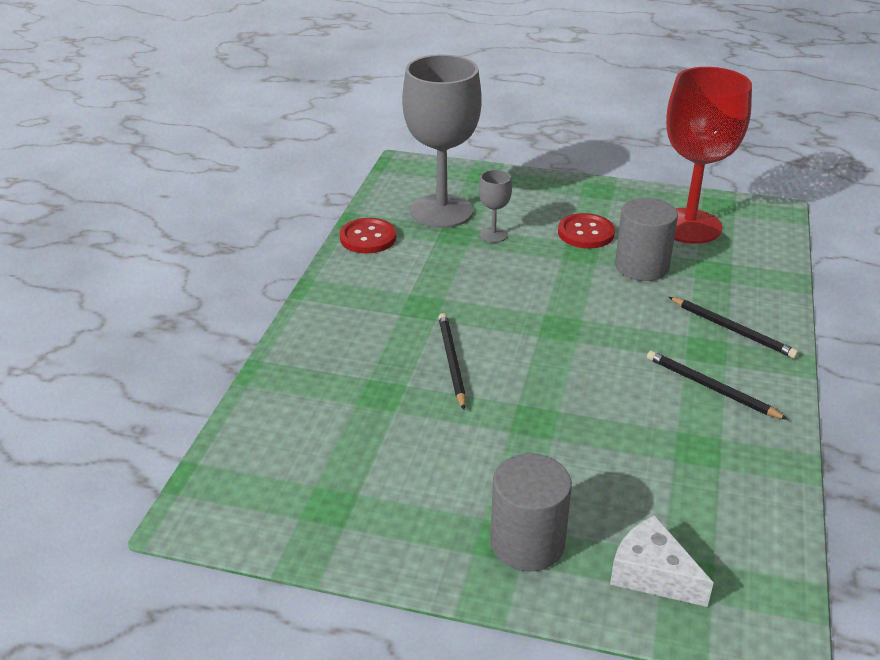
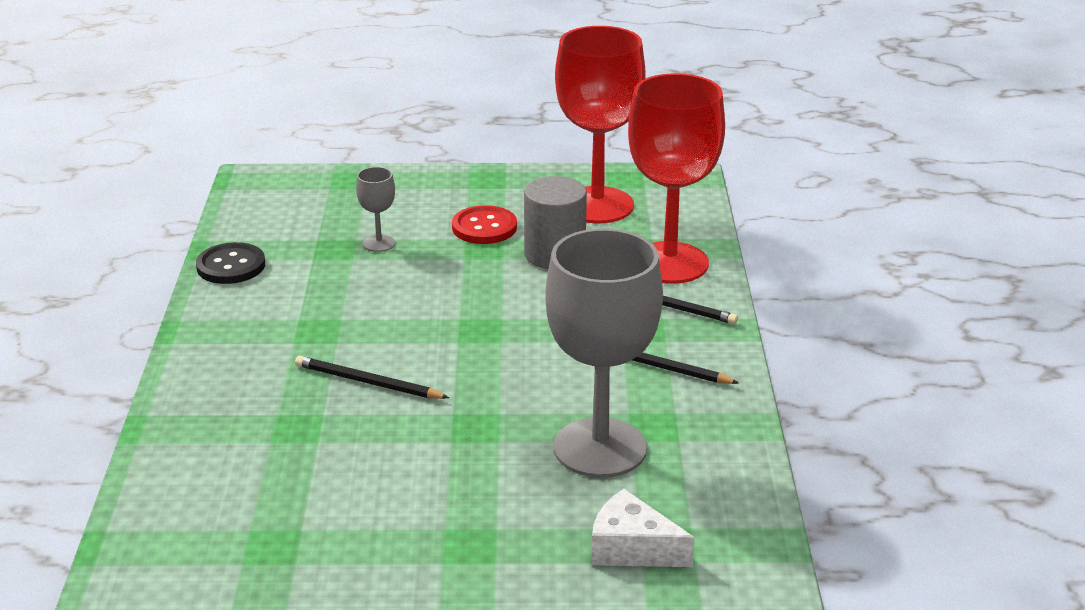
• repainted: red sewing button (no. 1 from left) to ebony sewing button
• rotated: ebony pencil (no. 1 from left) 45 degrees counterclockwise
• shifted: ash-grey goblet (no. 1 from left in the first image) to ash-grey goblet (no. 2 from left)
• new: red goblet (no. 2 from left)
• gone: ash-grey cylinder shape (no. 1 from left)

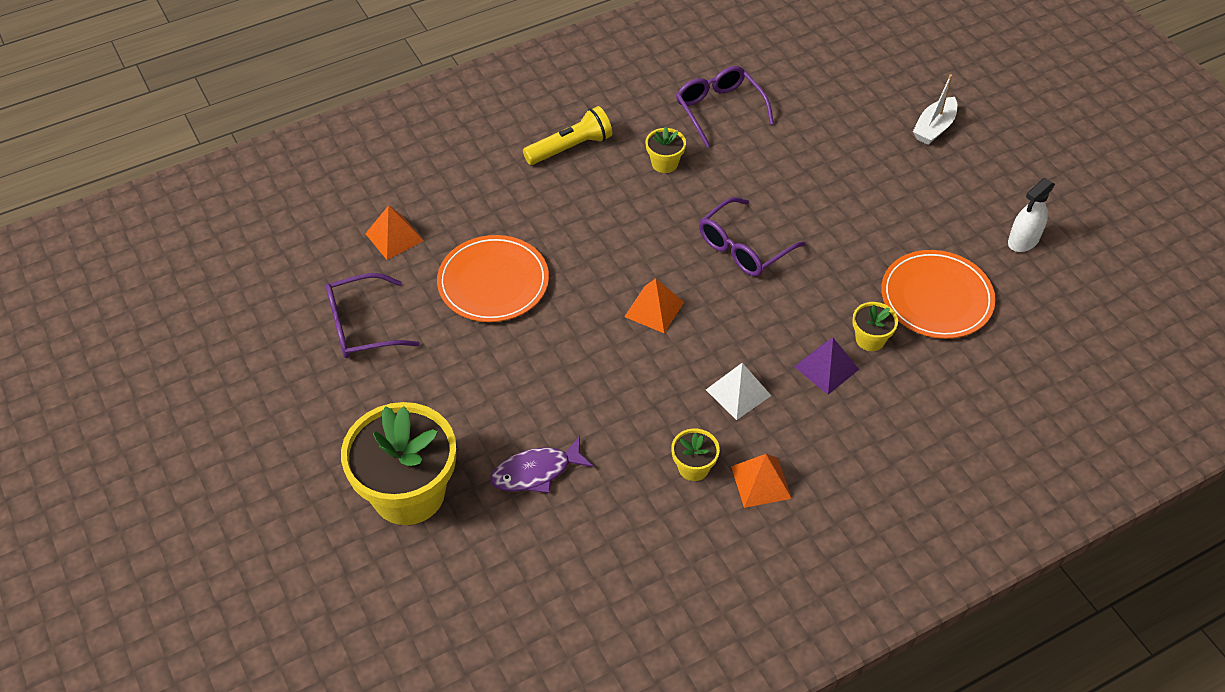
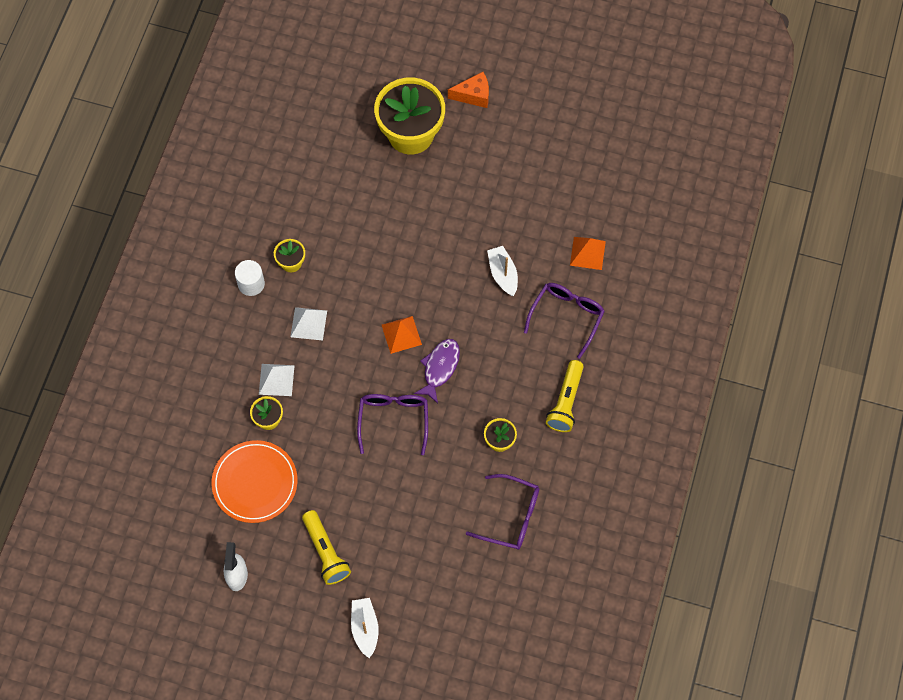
• swapped: bright orange pyramid (no. 3 from left) to pure white cylinder shape
• repainted: royal purple pyramid to pure white pyramid (no. 1 from left)
• new: bright yellow torch (no. 1 from left)
• shifted: royal purple fish
• new: bright orange cheese wedge
• swapped: bright orange plate (no. 1 from left) to pure white boat (no. 2 from left)
• shifted: royal purple glasses (no. 1 from left in the first image) to royal purple glasses (no. 3 from left)

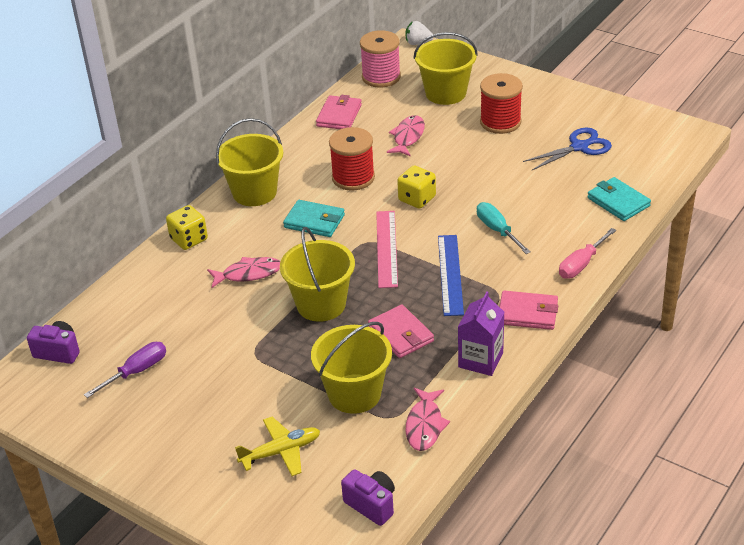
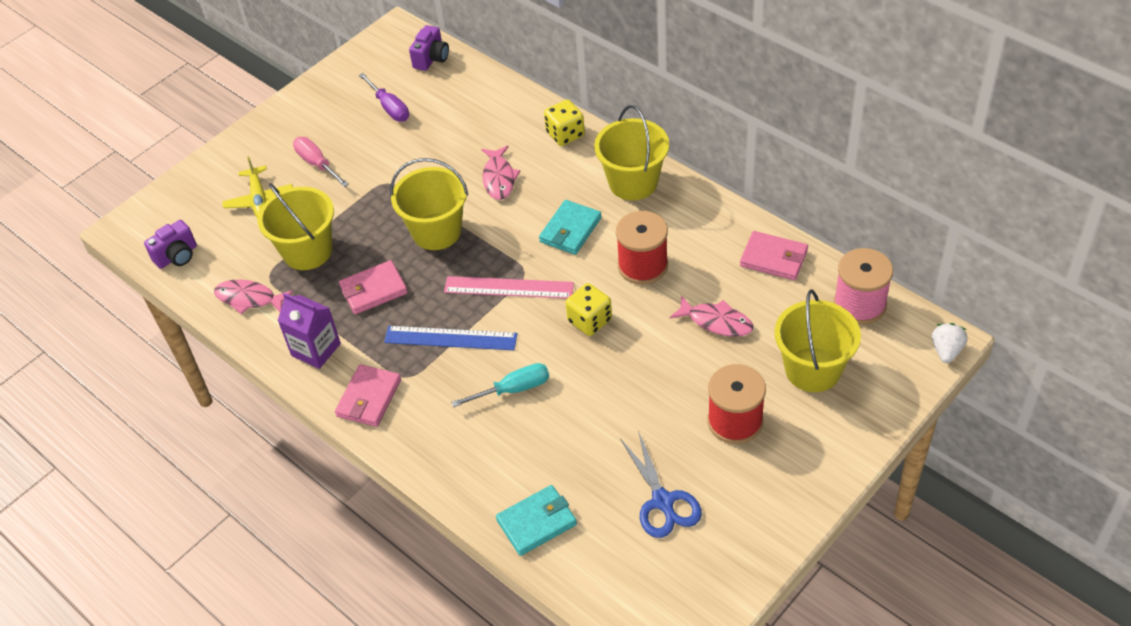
• shifted: rose-pink flat screwdriver

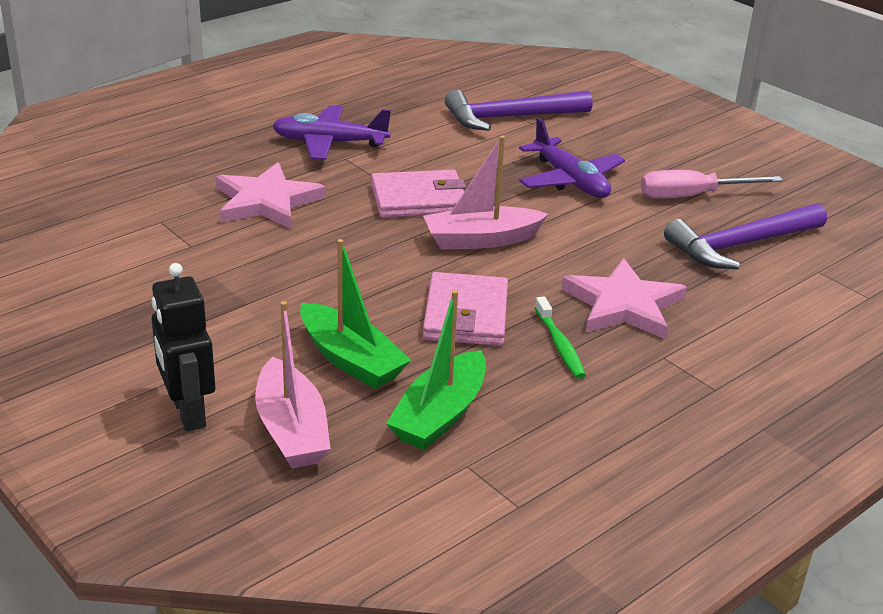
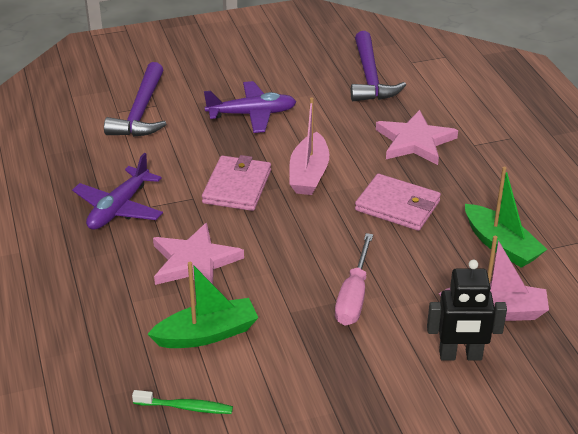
• shifted: green toothbrush
• shifted: green boat (no. 1 from left)
• shifted: rose-pink flat screwdriver

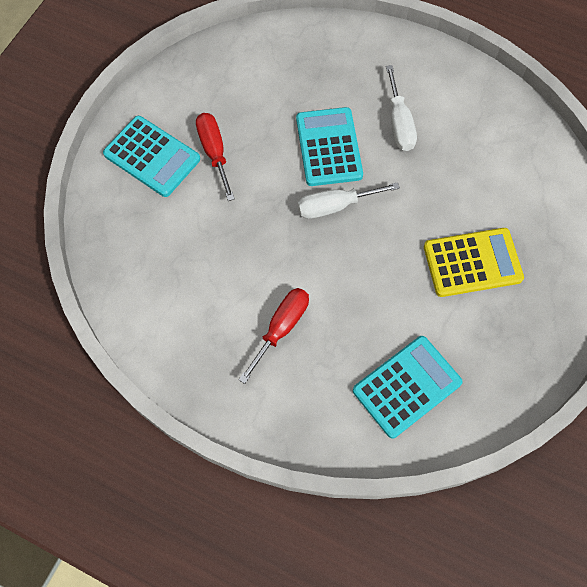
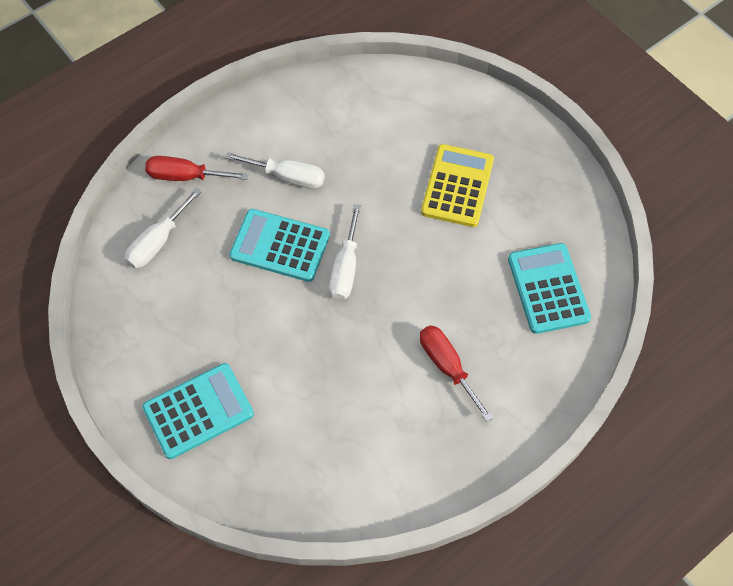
• new: pure white flat screwdriver (no. 1 from left)
• shifted: red flat screwdriver (no. 1 from left)

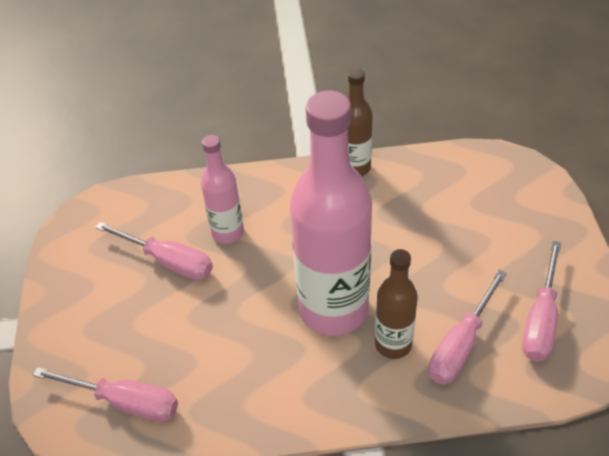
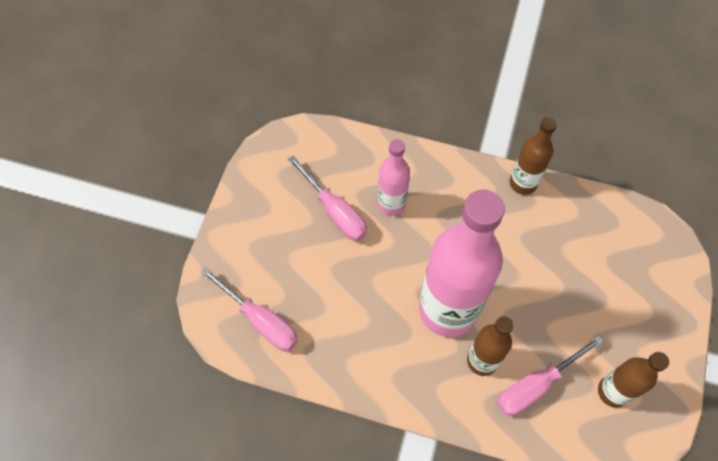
• swapped: rose-pink flat screwdriver (no. 4 from left) to dark brown flask (no. 3 from left)

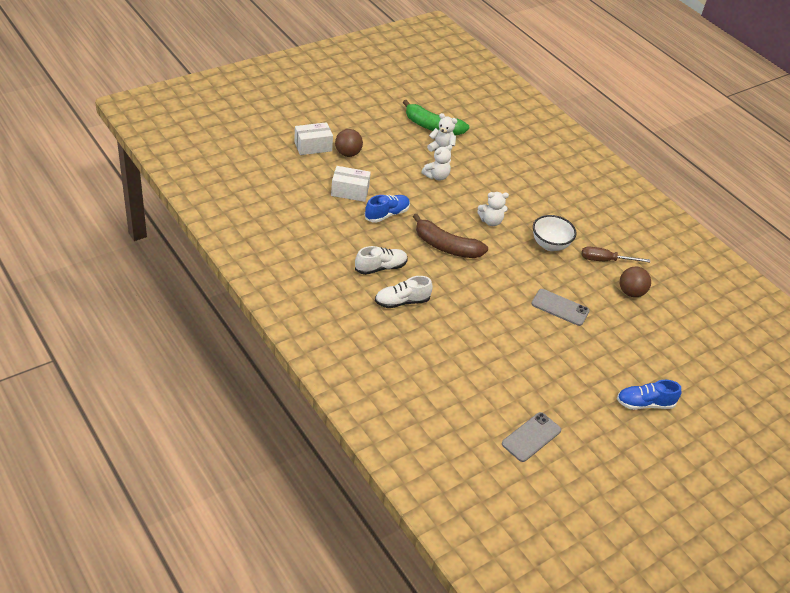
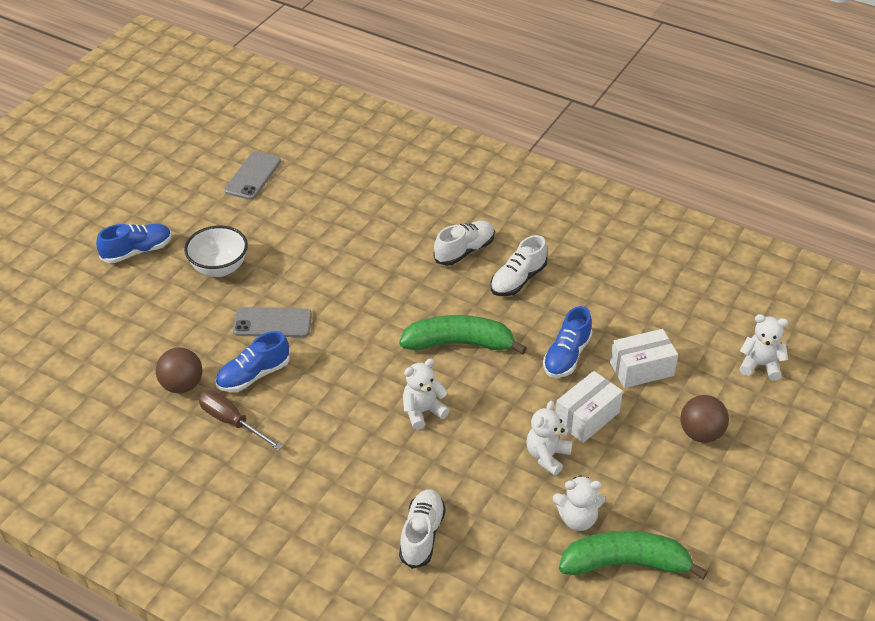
• shifted: pure white bowl
• rotated: dark brown flat screwdriver 120 degrees counterclockwise
• new: blue shoe (no. 2 from left)
• repainted: dark brown banana fruit to green banana fruit (no. 1 from left)
• new: pure white shoe (no. 1 from left)
• shifted: pure white parcel (no. 1 from left)
• new: pure white teddy (no. 4 from left)

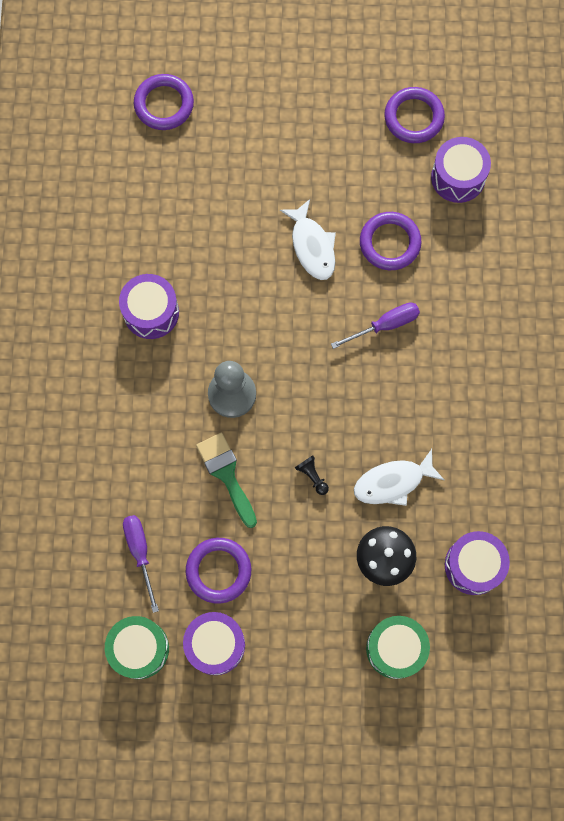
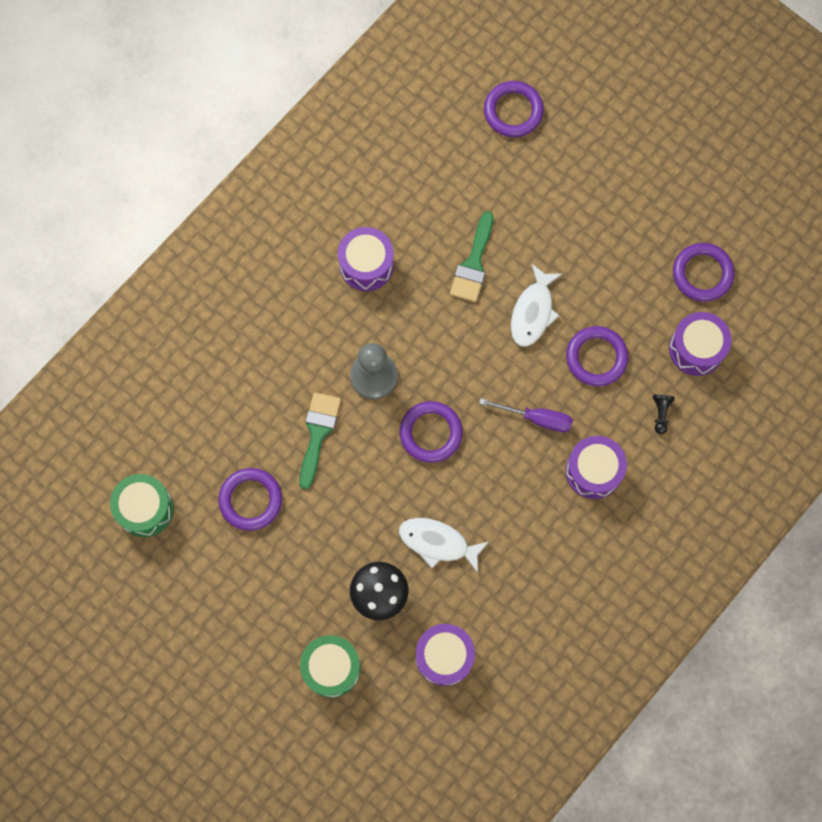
• new: royal purple ring (no. 2 from left)
• new: green brush (no. 2 from left)
• shifted: royal purple drum (no. 2 from left in the first image) to royal purple drum (no. 3 from left)
• shifted: ebony chess pawn
• gone: royal purple flat screwdriver (no. 1 from left)

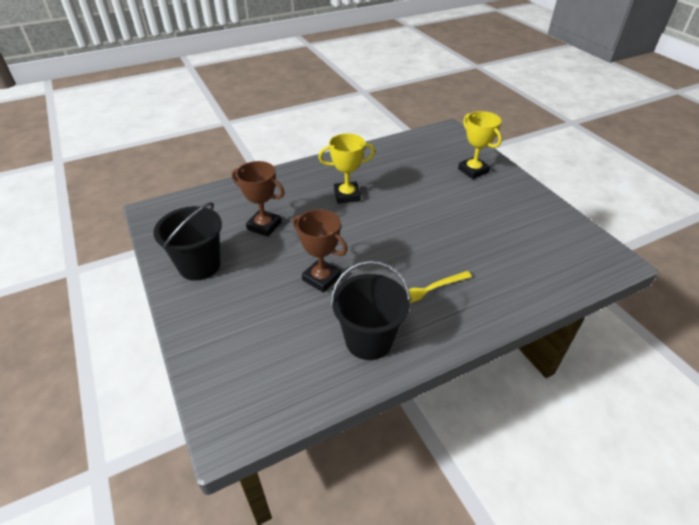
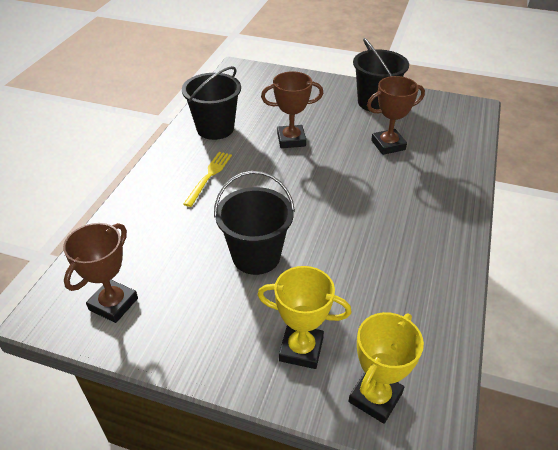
• new: dark brown prize cup (no. 1 from left)
• new: ebony pail (no. 2 from left)
• shifted: bright yellow prize cup (no. 1 from left in the first image) to bright yellow prize cup (no. 2 from left)

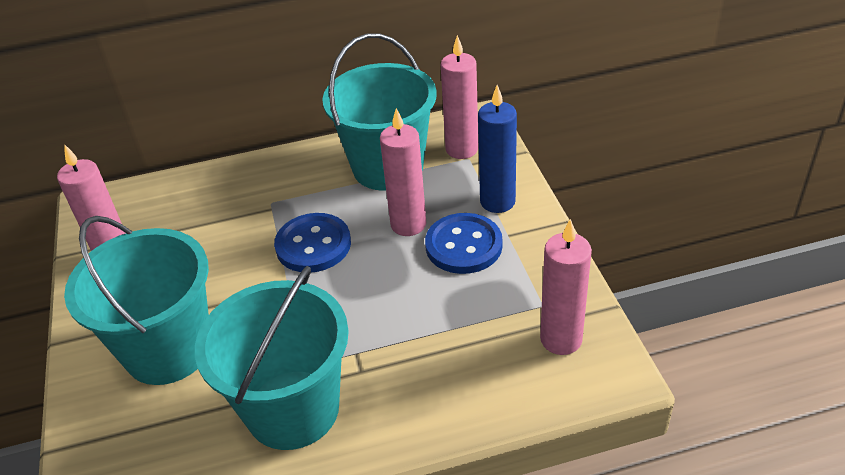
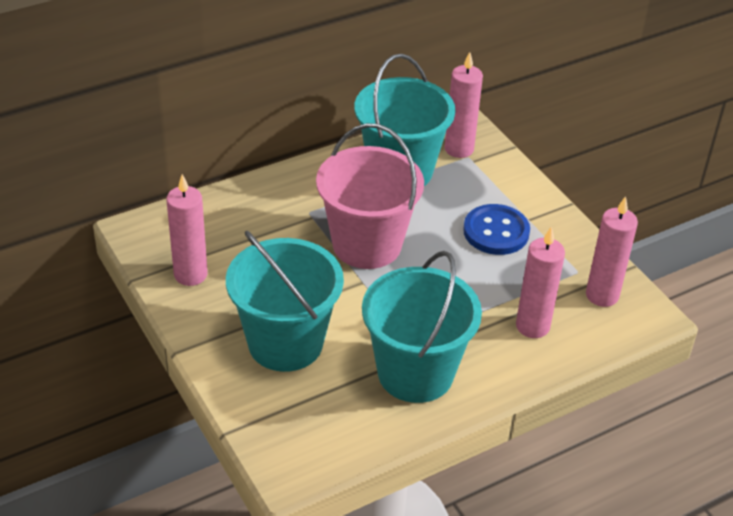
• swapped: blue sewing button (no. 1 from left) to rose-pink pail
• shifted: rose-pink wax candle (no. 2 from left in the first image) to rose-pink wax candle (no. 3 from left)
• gone: blue wax candle

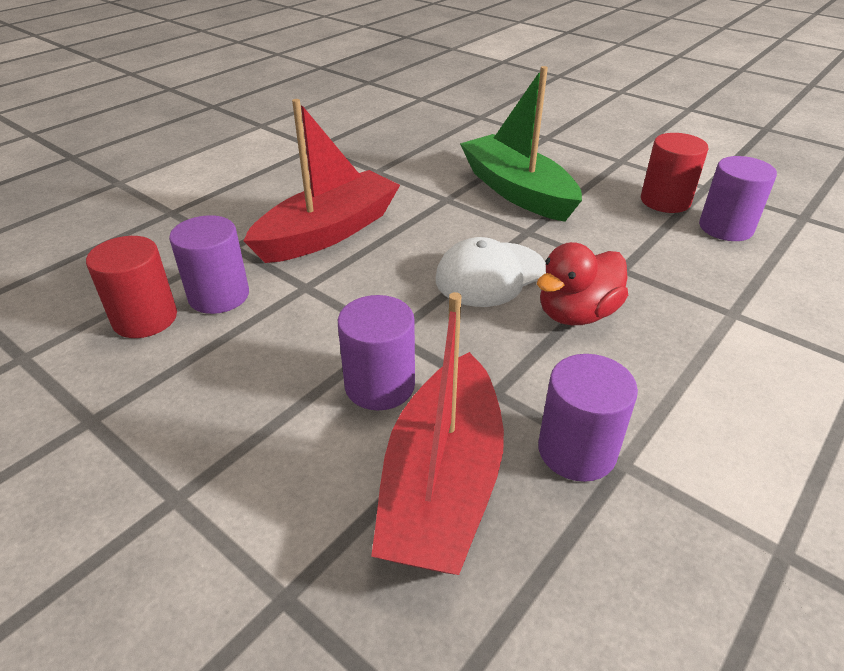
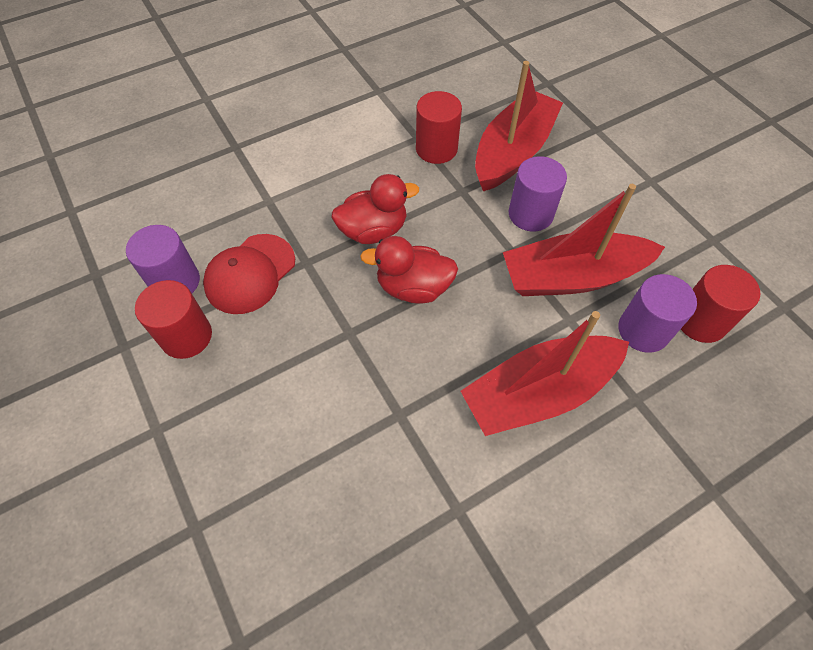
• new: red peaked cap
• swapped: pure white peaked cap to red rubber duck (no. 2 from left)
• repainted: royal purple cylinder shape (no. 3 from left) to red cylinder shape (no. 2 from left)
• new: red boat (no. 3 from left)
• gone: green boat

